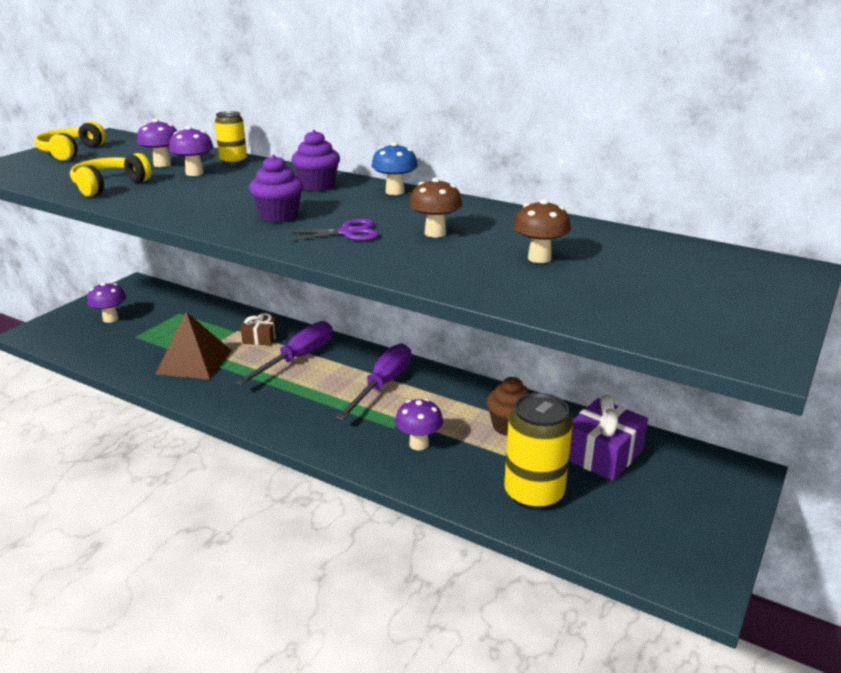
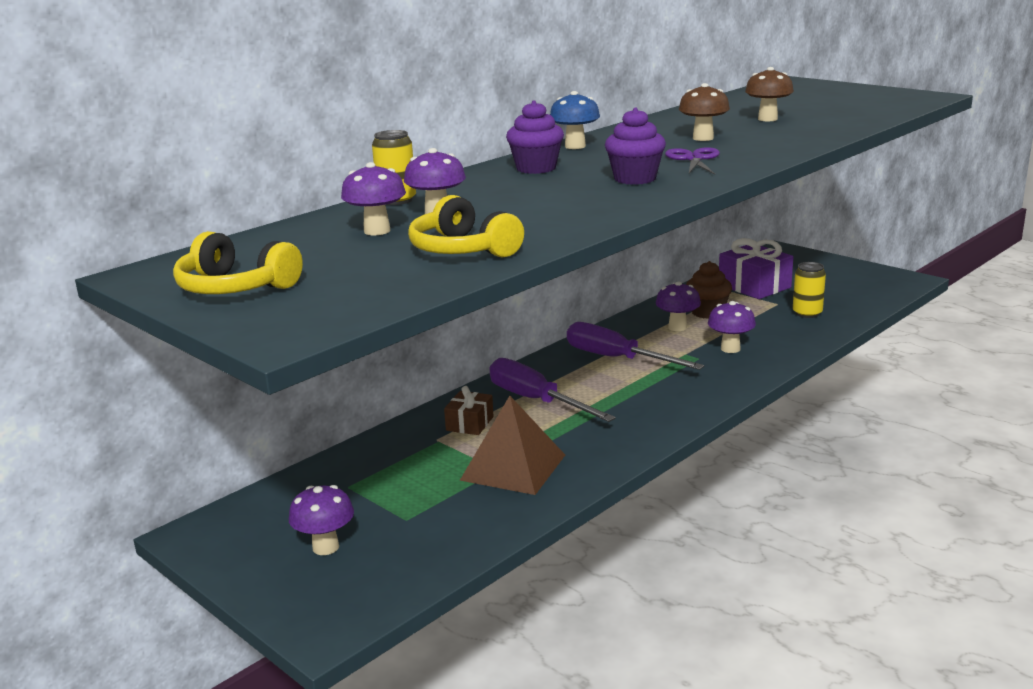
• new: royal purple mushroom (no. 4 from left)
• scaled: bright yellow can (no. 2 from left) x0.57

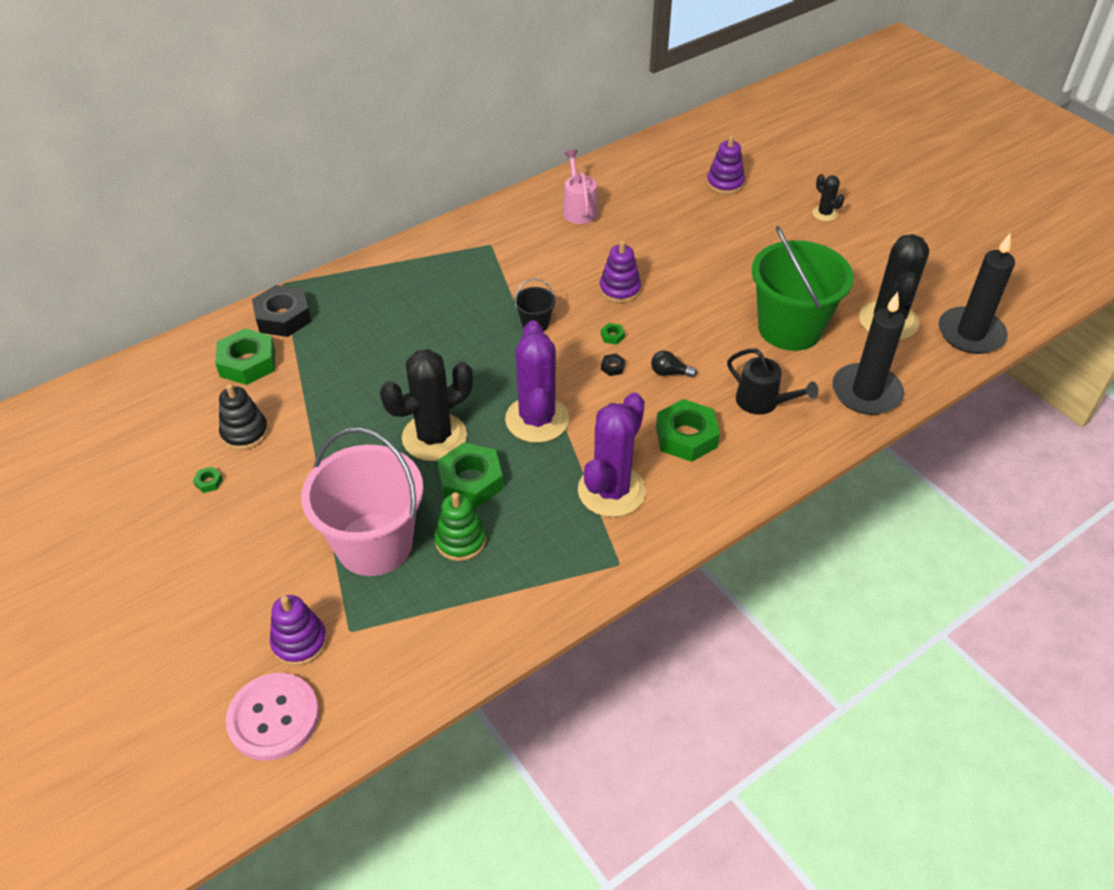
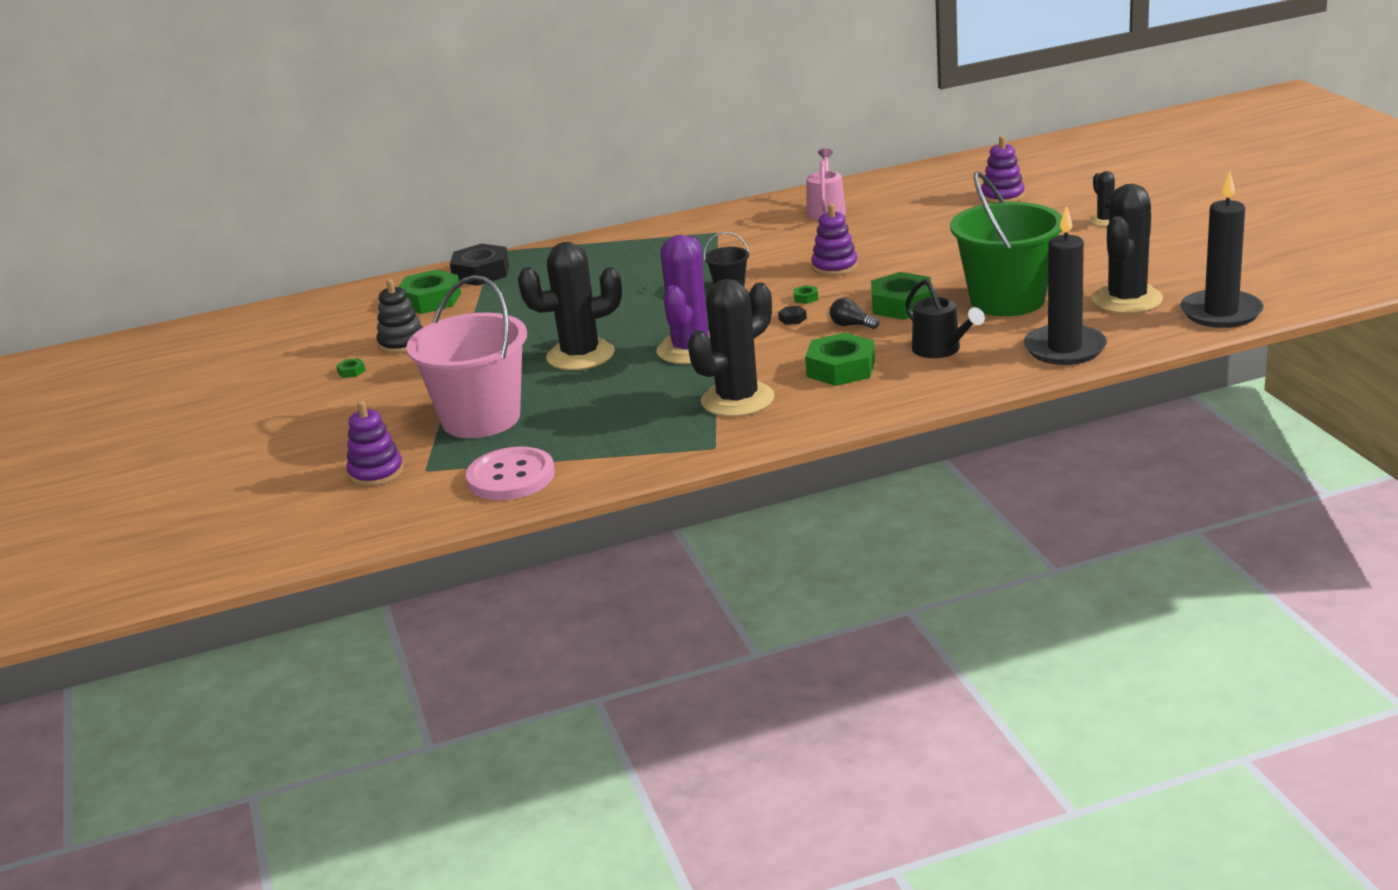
• shifted: rose-pink sewing button
• repainted: royal purple cactus (no. 2 from left) to ebony cactus (no. 2 from left)
• shifted: green nut (no. 3 from left in the first image) to green nut (no. 5 from left)
• gone: green stacking toy

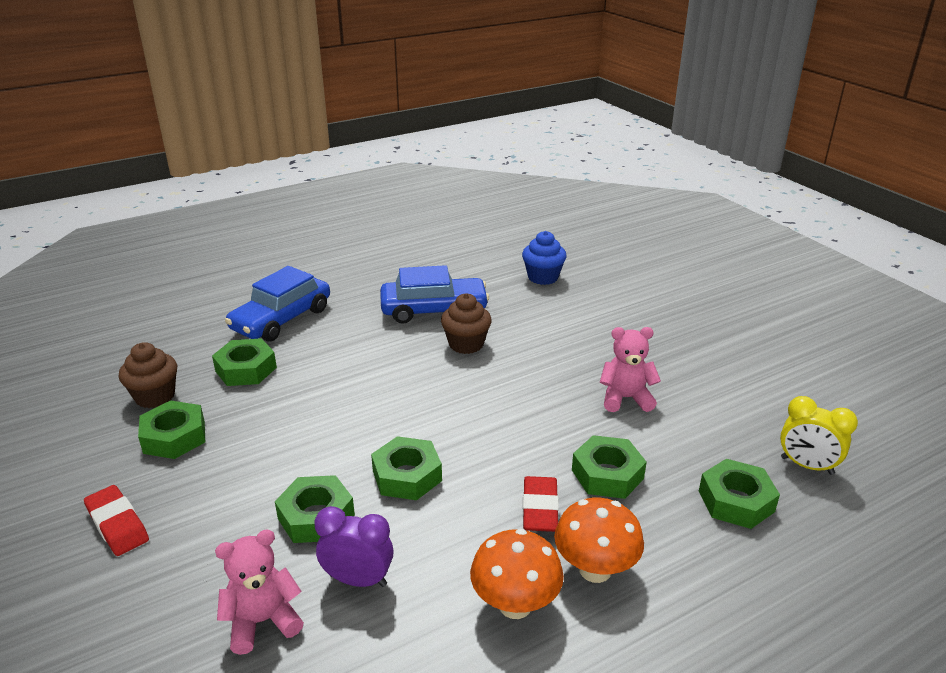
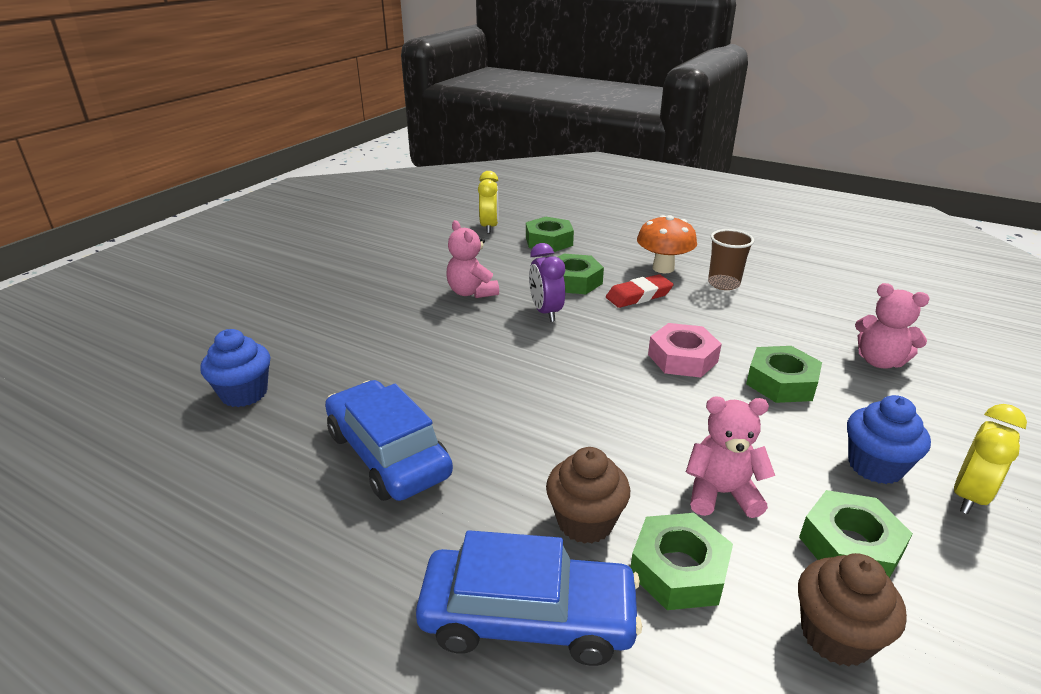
• shifted: royal purple clock
• shifted: dark brown cupcake (no. 2 from left in the first image) to dark brown cupcake (no. 1 from left)
• repainted: green nut (no. 4 from left) to rose-pink nut
• new: rose-pink teddy (no. 2 from left)
• swapped: bright orange mushroom (no. 1 from left) to dark brown cup
• new: blue cupcake (no. 2 from left)
• swapped: red gum eraser (no. 1 from left) to bright yellow clock (no. 2 from left)

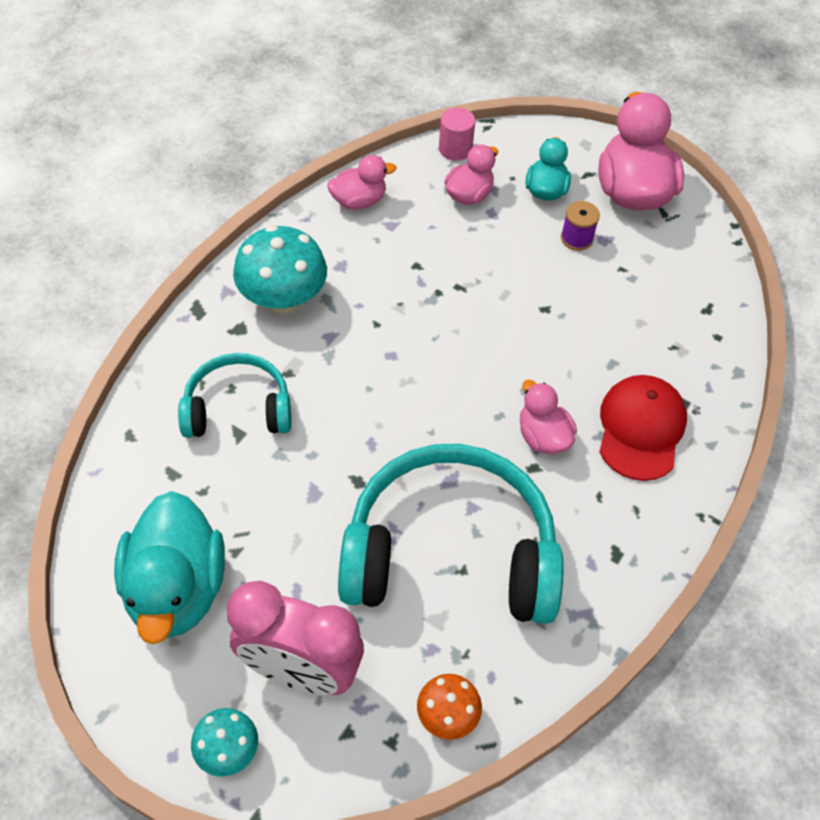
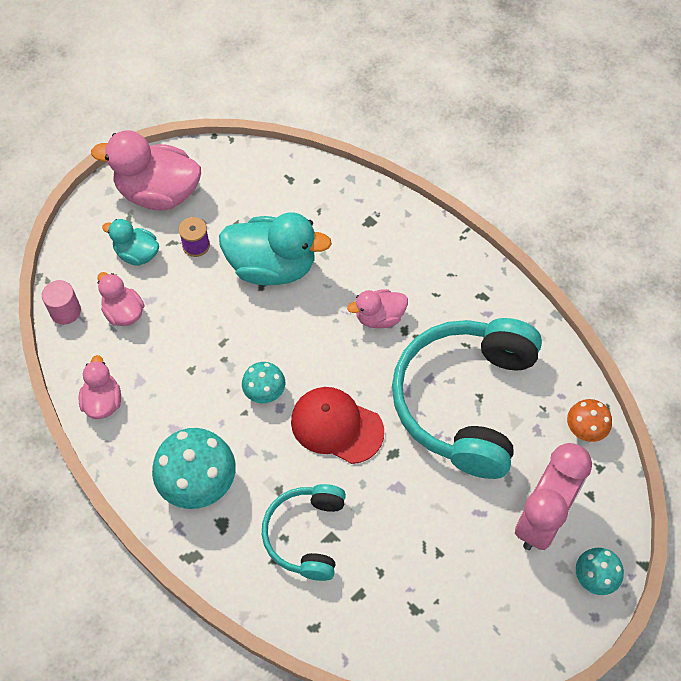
• shifted: turquoise rubber duck (no. 1 from left in the first image) to turquoise rubber duck (no. 2 from left)
• new: turquoise mushroom (no. 2 from left)
• shifted: red peaked cap

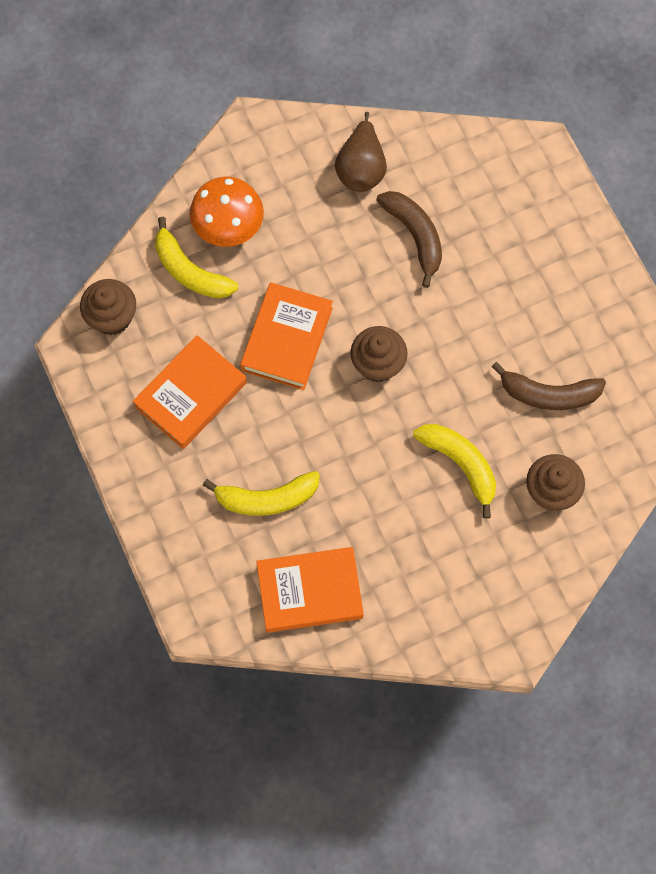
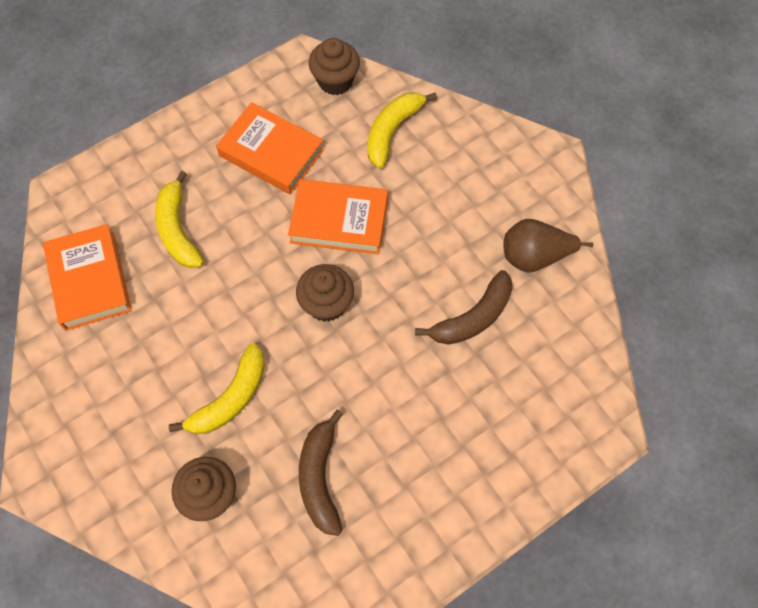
• gone: bright orange mushroom

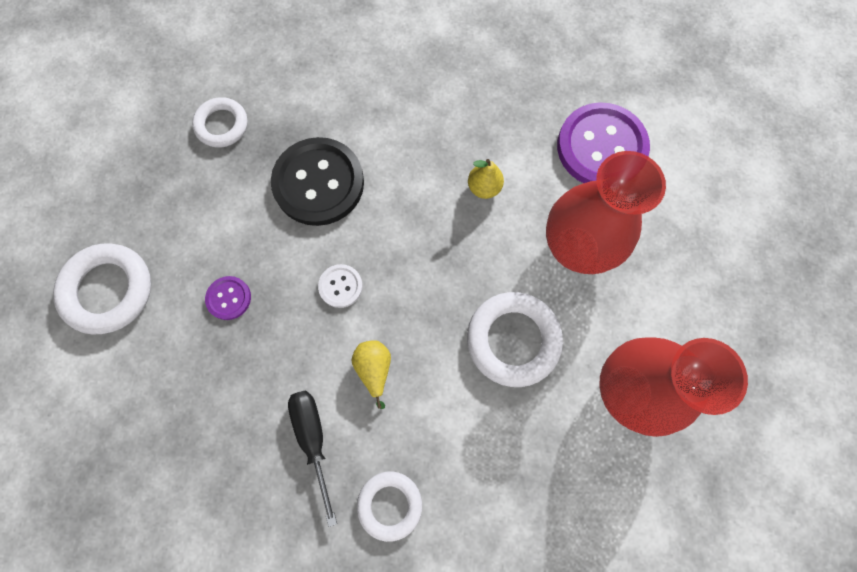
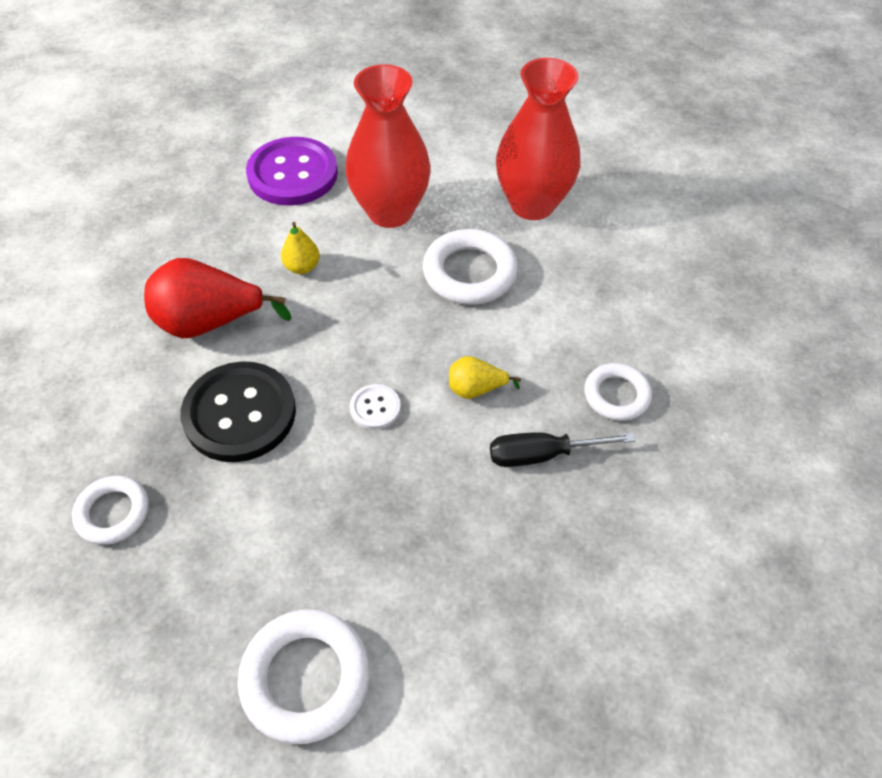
• new: red toy pear
• gone: royal purple sewing button (no. 1 from left)

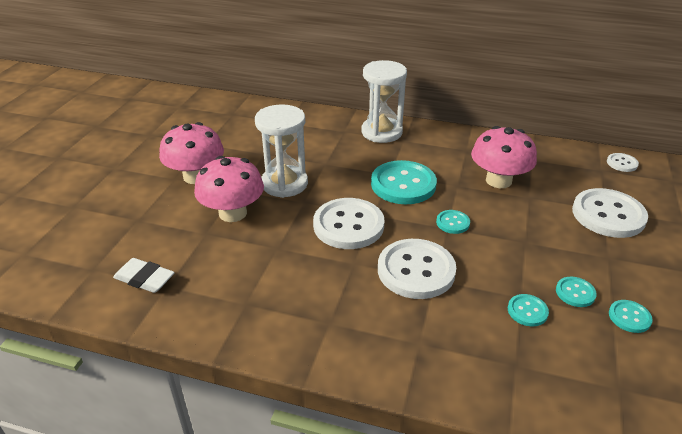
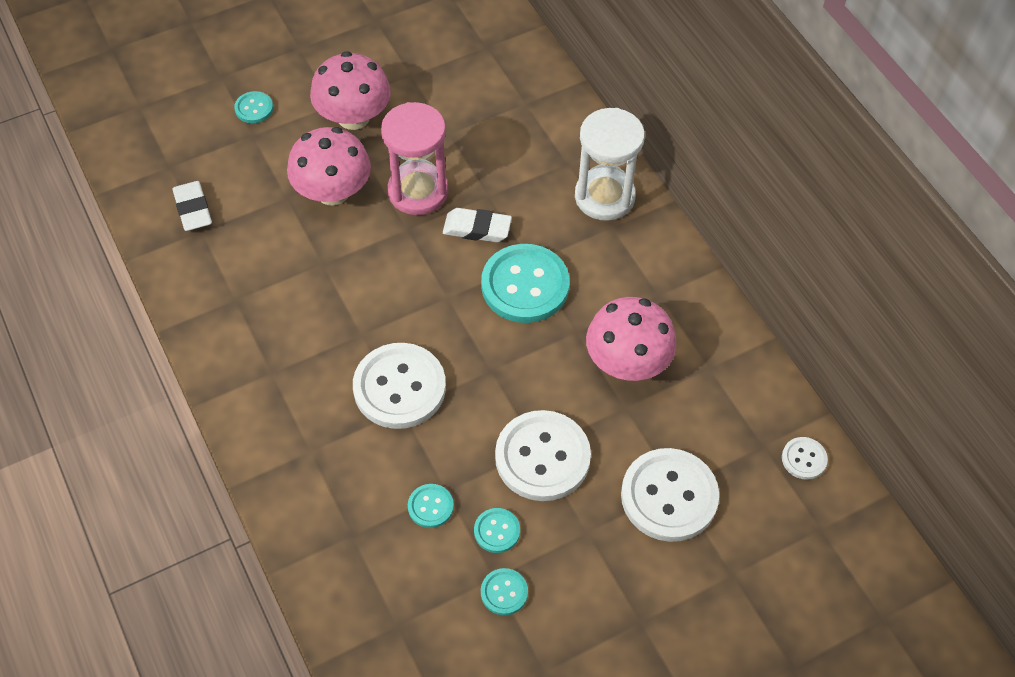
• shifted: turquoise sewing button (no. 2 from left in the first image) to turquoise sewing button (no. 1 from left)
• repainted: pure white sand timer (no. 1 from left) to rose-pink sand timer
• new: pure white gum eraser (no. 2 from left)
• shifted: pure white sewing button (no. 1 from left in the first image) to pure white sewing button (no. 2 from left)

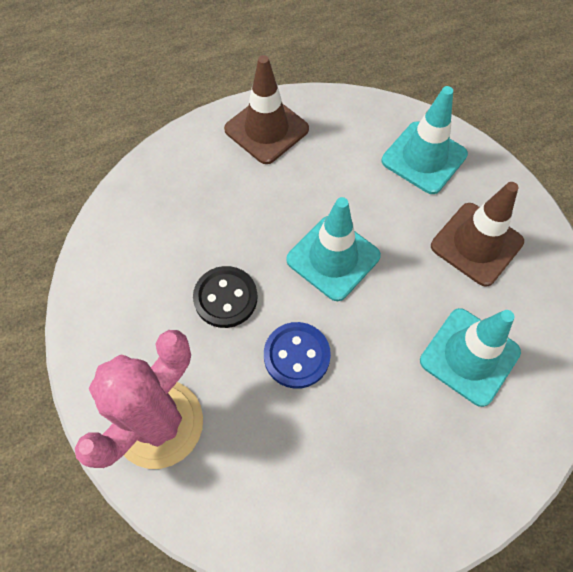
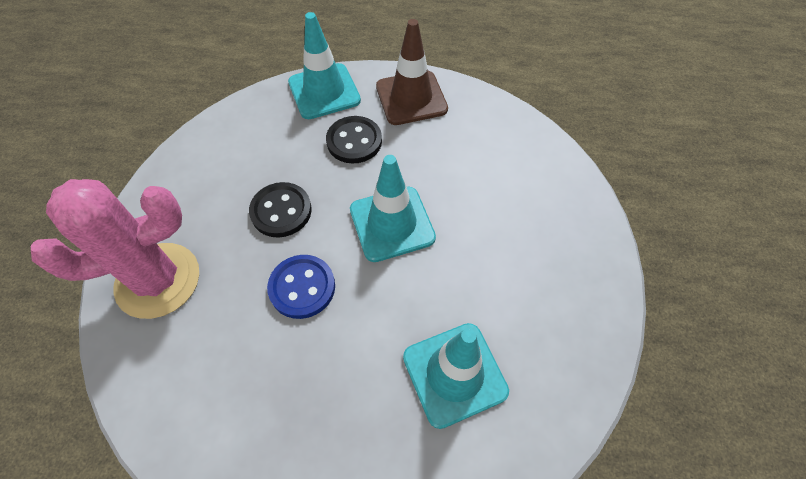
• shifted: turquoise road cone (no. 2 from left in the first image) to turquoise road cone (no. 1 from left)
• new: ebony sewing button (no. 2 from left)
• gone: dark brown road cone (no. 2 from left)

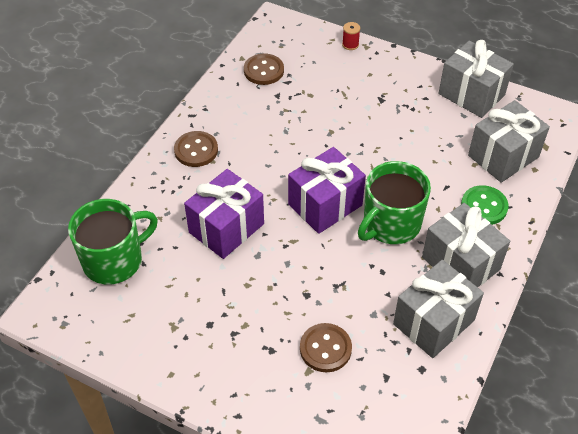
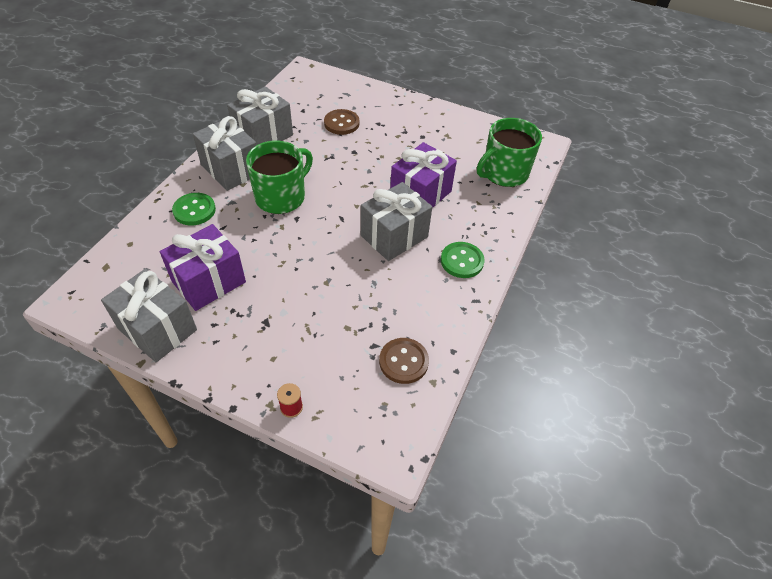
• shifted: royal purple gift (no. 2 from left in the first image) to royal purple gift (no. 1 from left)
• shifted: ash-grey gift (no. 4 from left)
• repainted: dark brown sewing button (no. 1 from left) to green sewing button (no. 2 from left)

